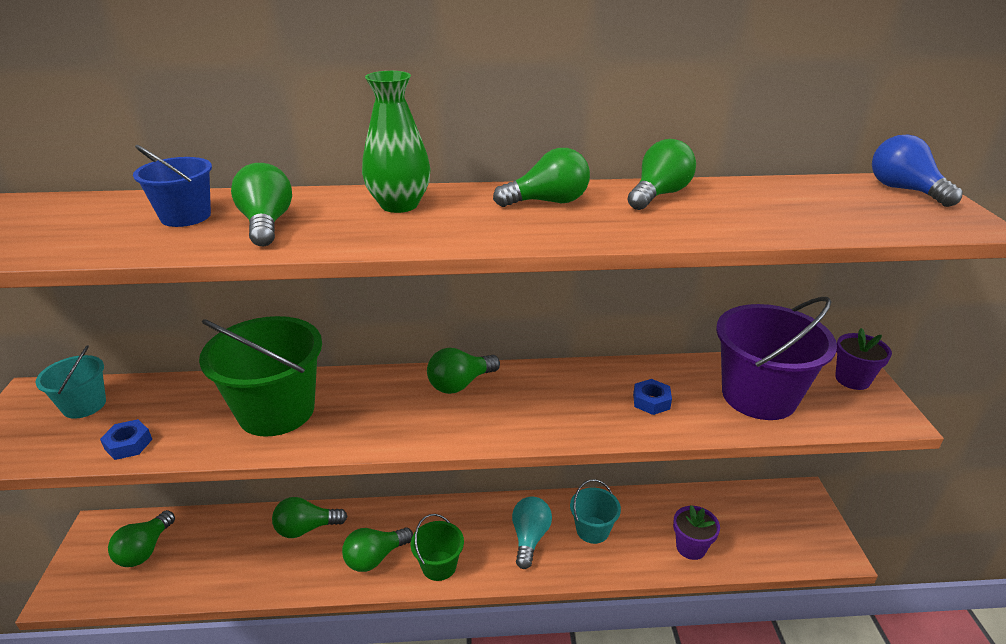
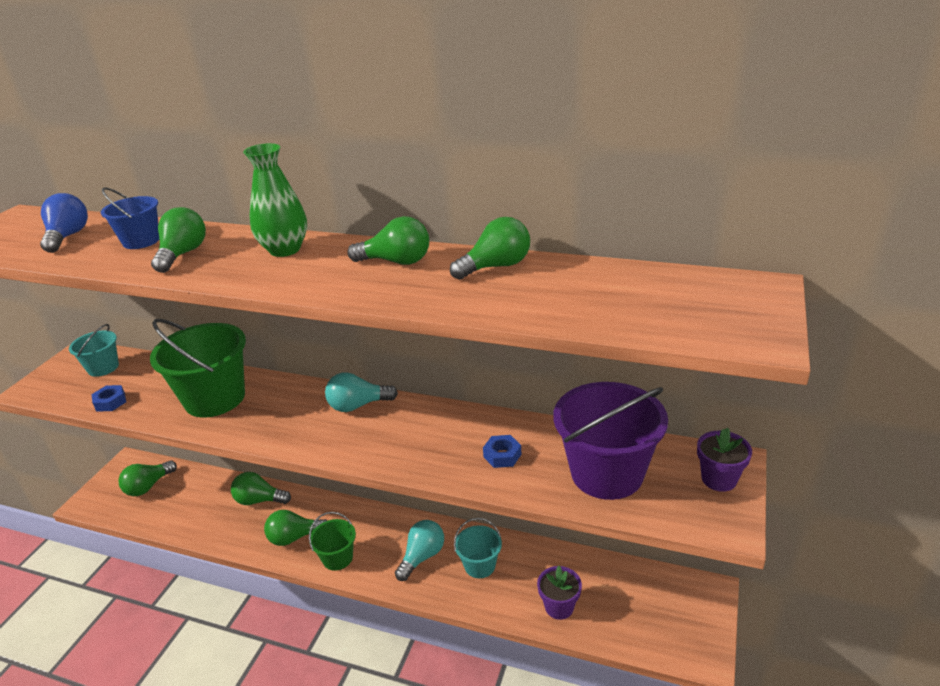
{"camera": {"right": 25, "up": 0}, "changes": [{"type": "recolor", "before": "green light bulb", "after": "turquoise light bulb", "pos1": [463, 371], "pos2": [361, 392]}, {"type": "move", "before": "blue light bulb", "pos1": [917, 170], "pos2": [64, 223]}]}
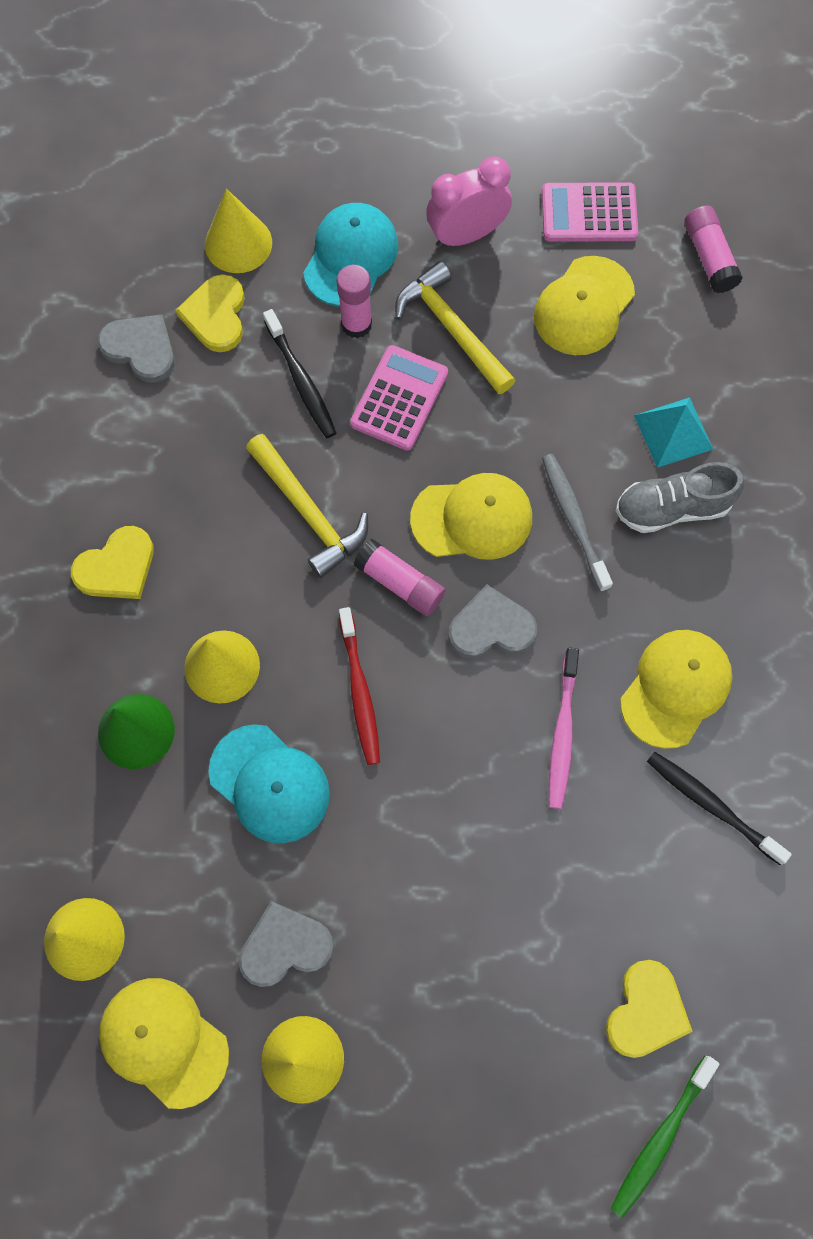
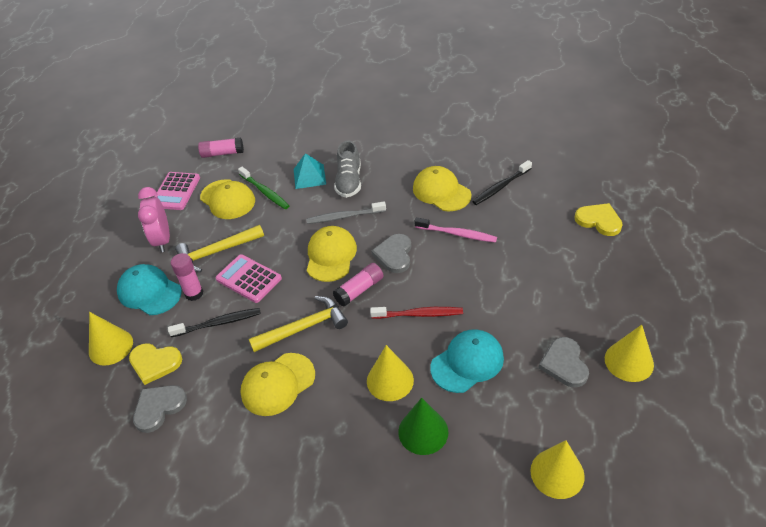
{"camera": {"right": -75, "up": -25}, "changes": [{"type": "delete", "before": "yellow heart", "pos1": [112, 562]}, {"type": "move", "before": "yellow cap", "pos1": [164, 1043], "pos2": [278, 384]}, {"type": "move", "before": "green toothbrush", "pos1": [665, 1137], "pos2": [263, 188]}]}
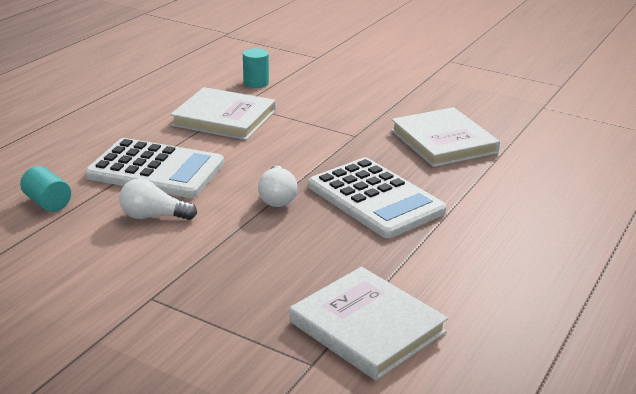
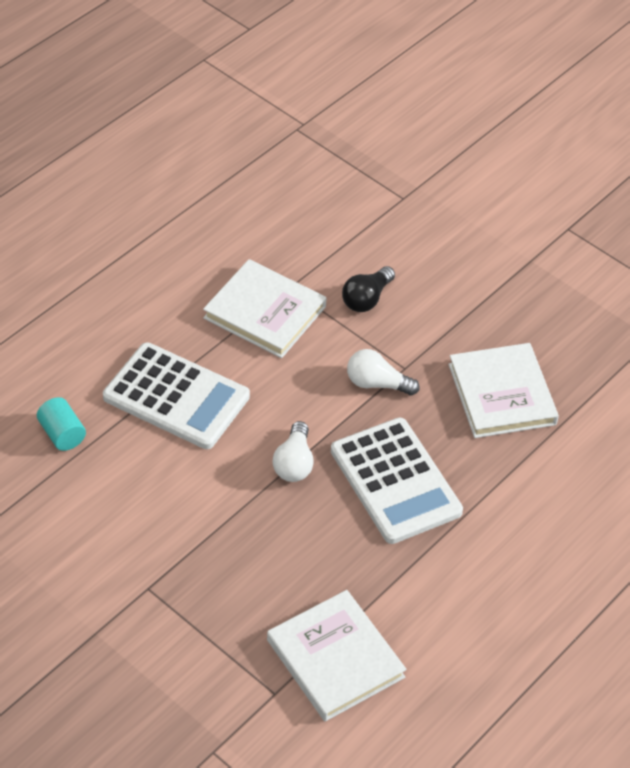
{"camera": {"right": 10, "up": 20}, "changes": [{"type": "move", "before": "white light bulb", "pos1": [158, 199], "pos2": [383, 372]}, {"type": "delete", "before": "turquoise cylinder", "pos1": [256, 68]}, {"type": "insert", "after": "black light bulb", "pos2": [368, 289]}]}
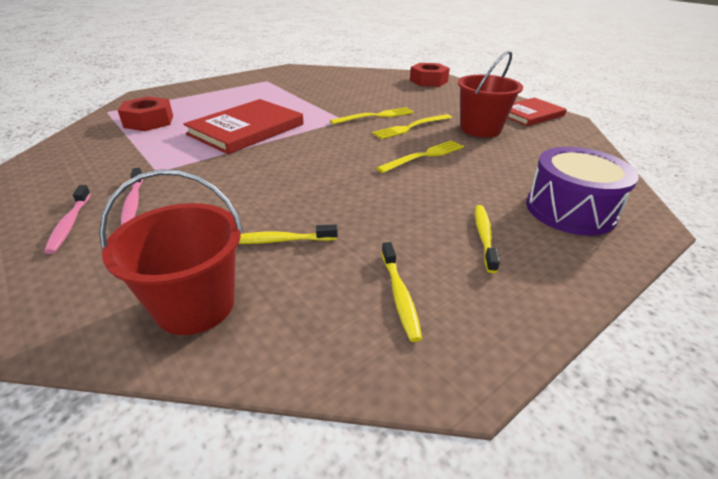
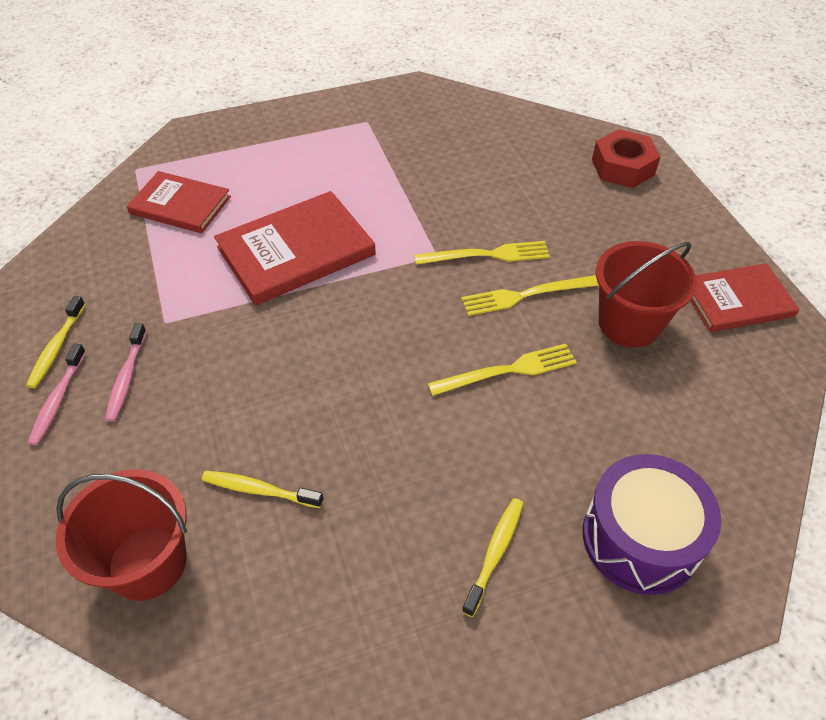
{"camera": {"right": 20, "up": 15}, "changes": [{"type": "replace", "before": "red nut", "after": "red book", "pos1": [145, 113], "pos2": [179, 202]}, {"type": "move", "before": "yellow toothbrush", "pos1": [402, 292], "pos2": [56, 342]}]}
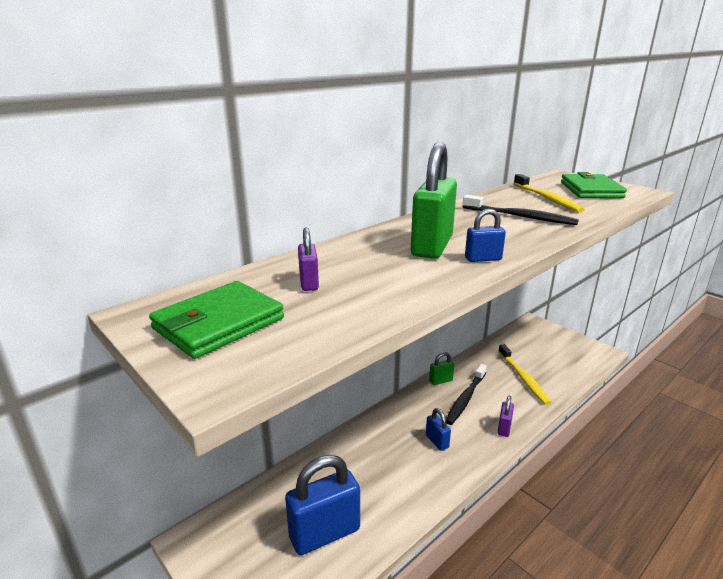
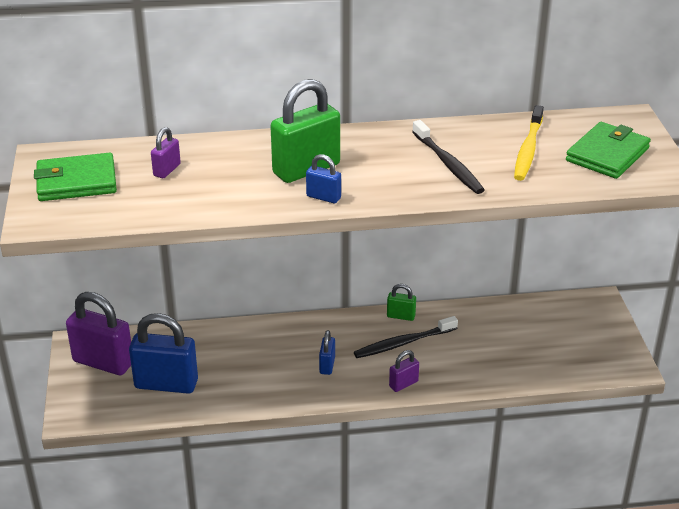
{"camera": {"right": 35, "up": 10}, "changes": [{"type": "delete", "before": "yellow toothbrush", "pos1": [524, 374]}, {"type": "insert", "after": "purple padlock", "pos2": [98, 333]}]}
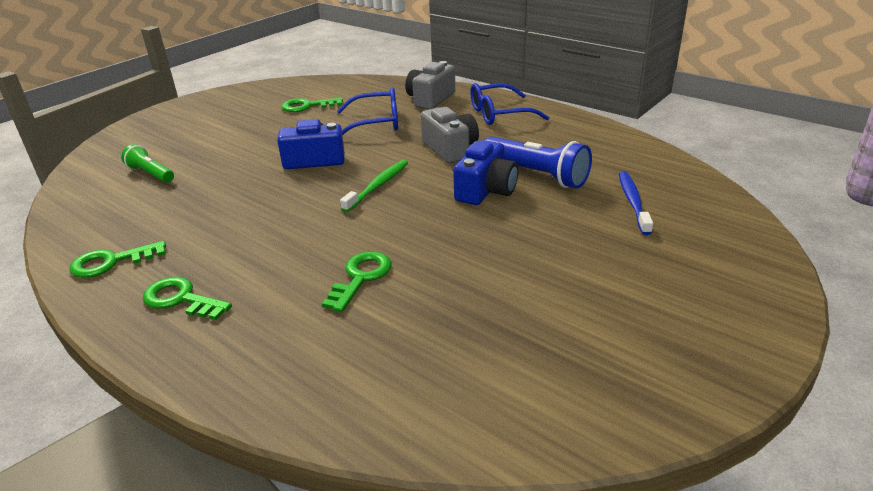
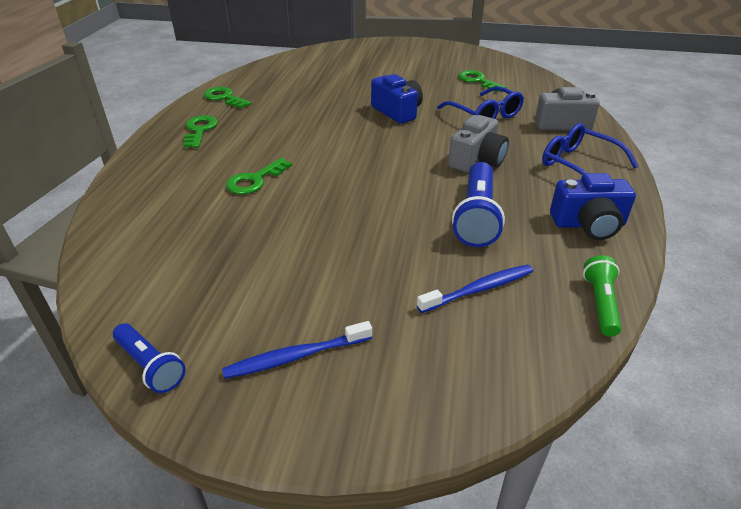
{"camera": {"right": 60, "up": 5}, "changes": [{"type": "move", "before": "green flashlight", "pos1": [147, 163], "pos2": [602, 296]}, {"type": "rotate", "before": "green key", "pos1": [357, 281], "pos2": [259, 176], "turn": 135}, {"type": "delete", "before": "green toothbrush", "pos1": [374, 186]}, {"type": "move", "before": "blue camera", "pos1": [485, 172], "pos2": [593, 206]}, {"type": "insert", "after": "blue flashlight", "pos2": [149, 358]}, {"type": "insert", "after": "blue toothbrush", "pos2": [297, 350]}]}
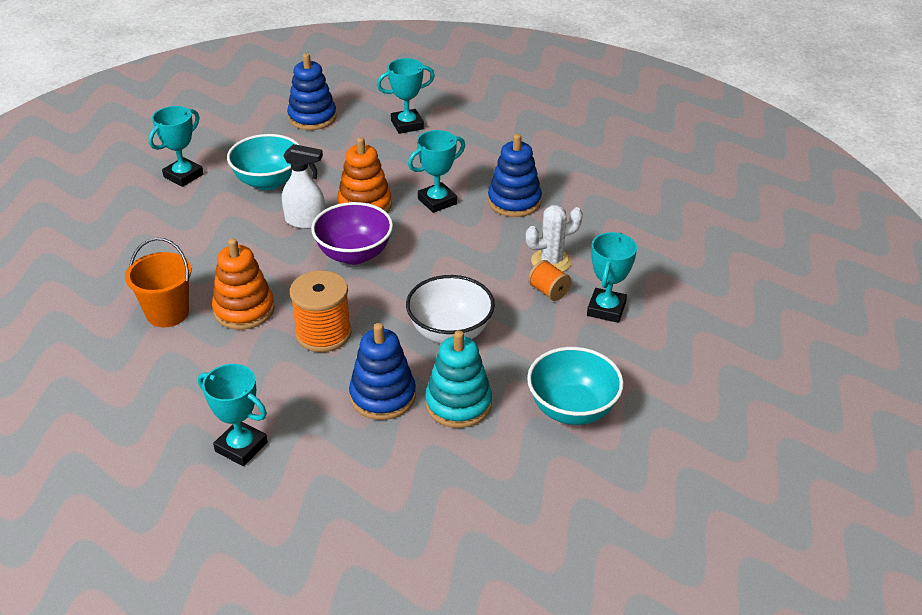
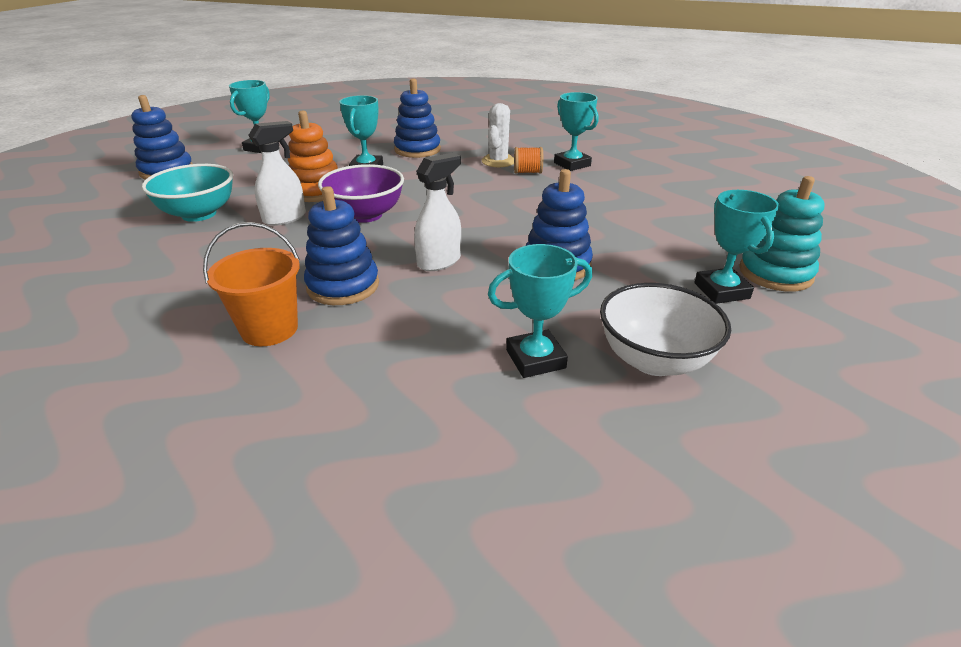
{"camera": {"right": -50, "up": -5}, "changes": [{"type": "move", "before": "turquoise trophy", "pos1": [176, 146], "pos2": [736, 247]}, {"type": "recolor", "before": "orange stacking toy", "after": "blue stacking toy", "pos1": [243, 284], "pos2": [341, 245]}, {"type": "replace", "before": "orange spool", "after": "white spray bottle", "pos1": [321, 311], "pos2": [437, 212]}, {"type": "move", "before": "white bowl", "pos1": [450, 309], "pos2": [665, 329]}, {"type": "move", "before": "turquoise stacking toy", "pos1": [458, 379], "pos2": [782, 234]}, {"type": "delete", "before": "turquoise bowl", "pos1": [575, 386]}]}
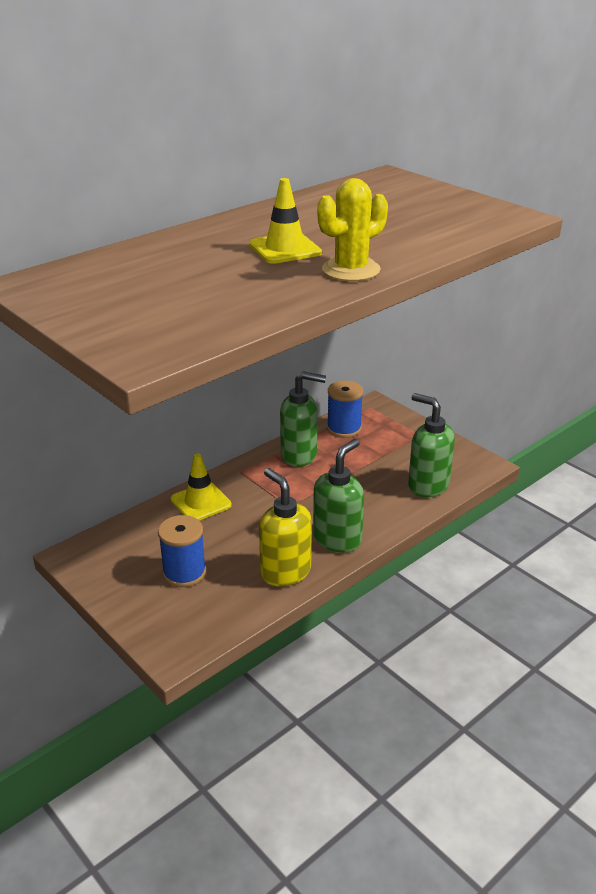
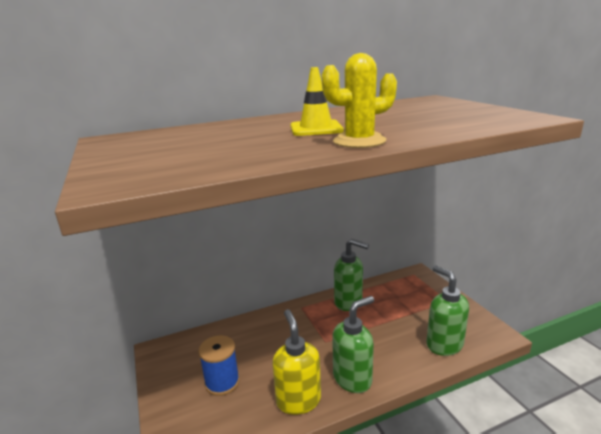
{"camera": {"right": 20, "up": -10}, "changes": [{"type": "delete", "before": "yellow traffic cone", "pos1": [201, 487]}, {"type": "delete", "before": "blue spool", "pos1": [345, 409]}]}
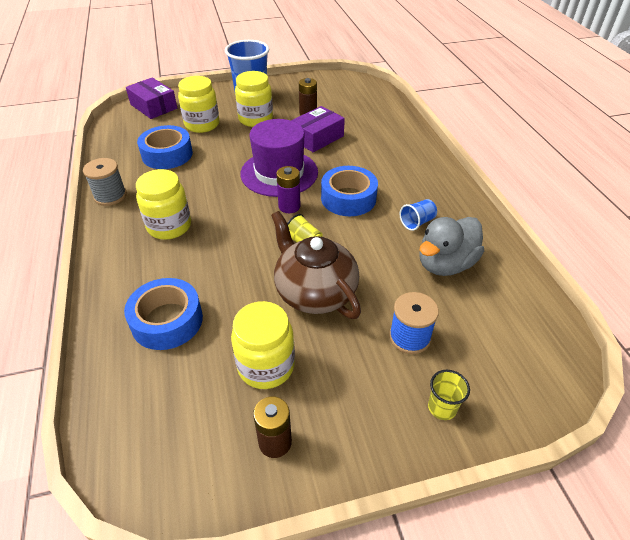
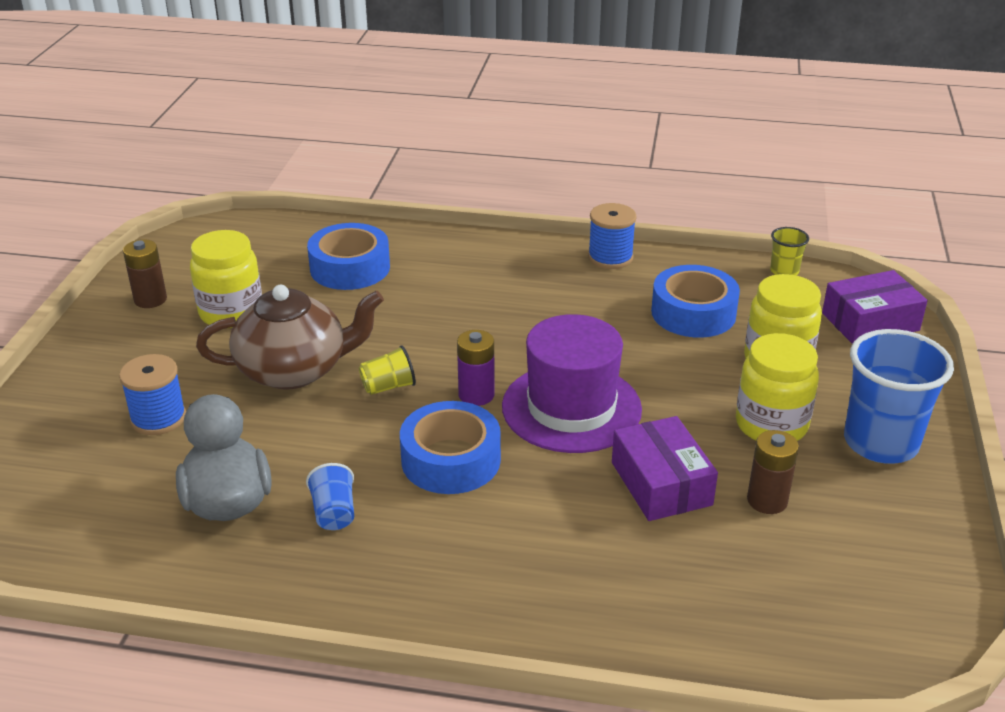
{"camera": {"right": 115, "up": -10}, "changes": [{"type": "recolor", "before": "grey spool", "after": "blue spool", "pos1": [105, 182], "pos2": [612, 236]}, {"type": "delete", "before": "yellow jar", "pos1": [163, 204]}, {"type": "move", "before": "yellow cup", "pos1": [449, 395], "pos2": [789, 251]}]}
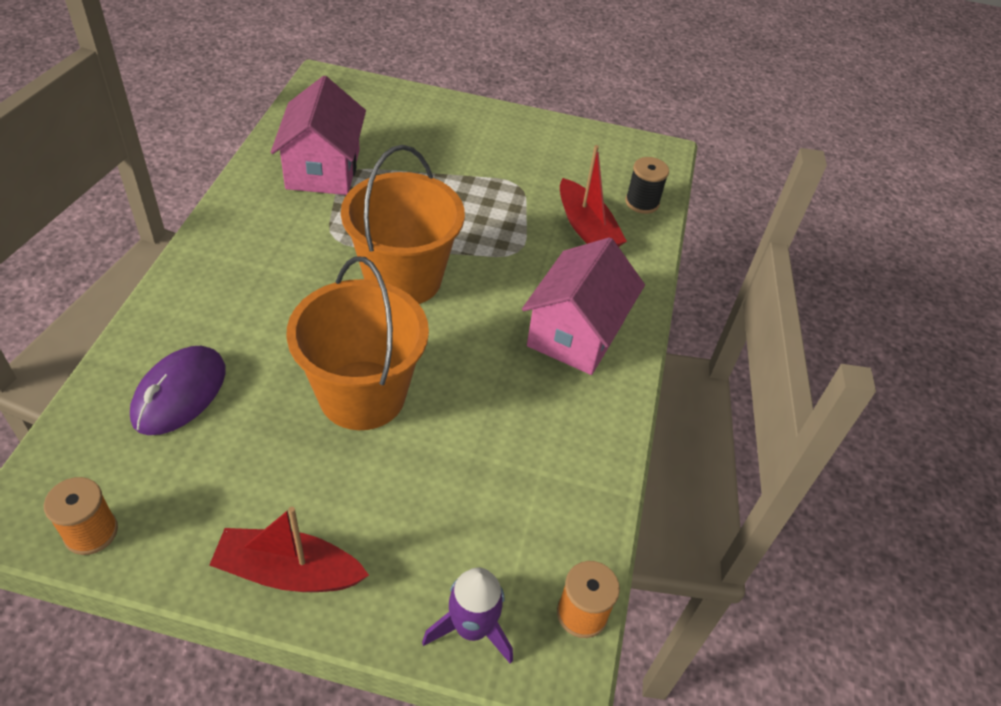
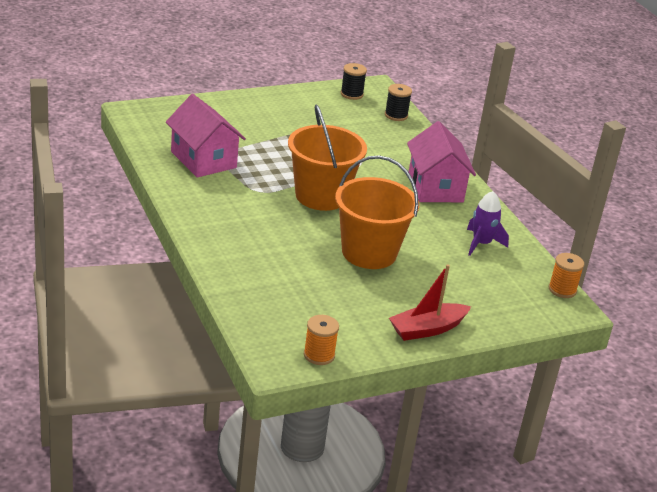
{"camera": {"right": -35, "up": -15}, "changes": [{"type": "delete", "before": "purple mouse", "pos1": [178, 390]}, {"type": "move", "before": "purple rocket", "pos1": [467, 616], "pos2": [488, 223]}, {"type": "delete", "before": "red boat", "pos1": [593, 196]}, {"type": "insert", "after": "black spool", "pos2": [354, 81]}]}
